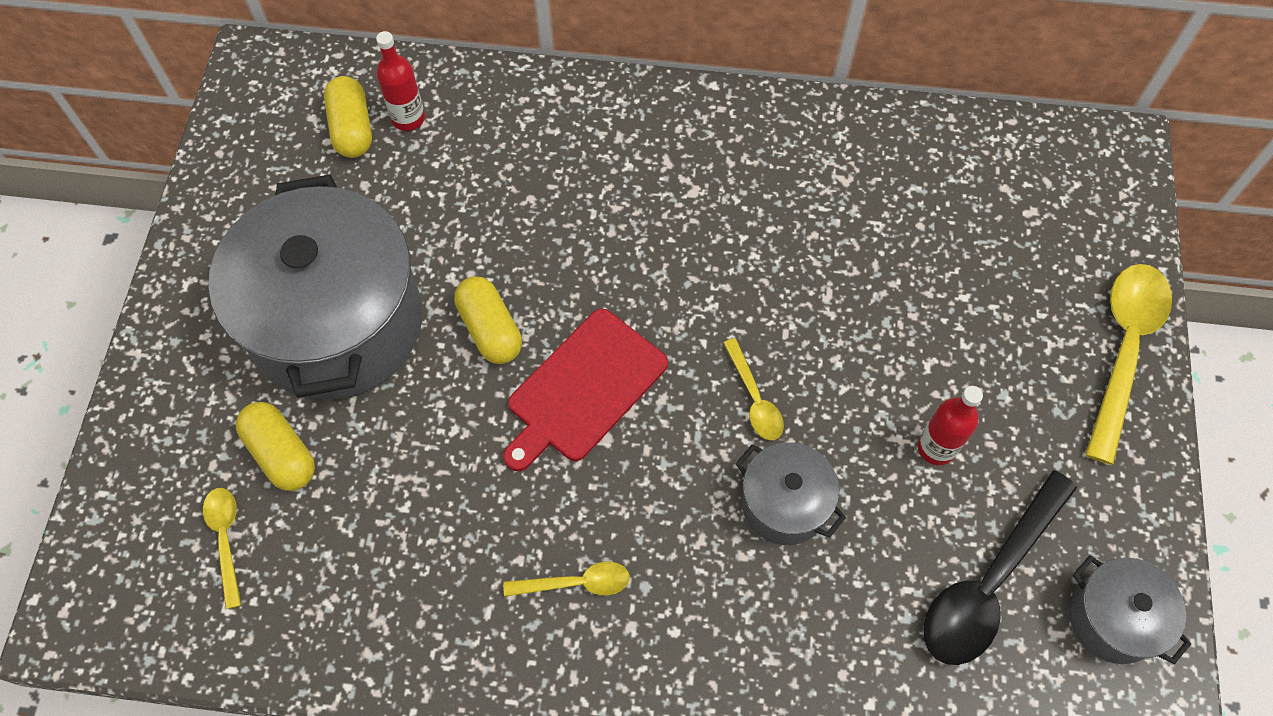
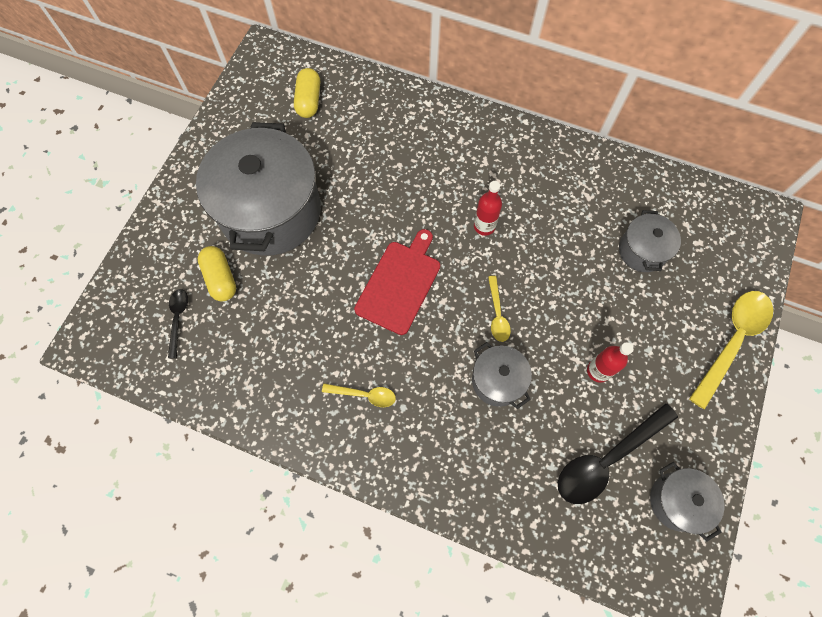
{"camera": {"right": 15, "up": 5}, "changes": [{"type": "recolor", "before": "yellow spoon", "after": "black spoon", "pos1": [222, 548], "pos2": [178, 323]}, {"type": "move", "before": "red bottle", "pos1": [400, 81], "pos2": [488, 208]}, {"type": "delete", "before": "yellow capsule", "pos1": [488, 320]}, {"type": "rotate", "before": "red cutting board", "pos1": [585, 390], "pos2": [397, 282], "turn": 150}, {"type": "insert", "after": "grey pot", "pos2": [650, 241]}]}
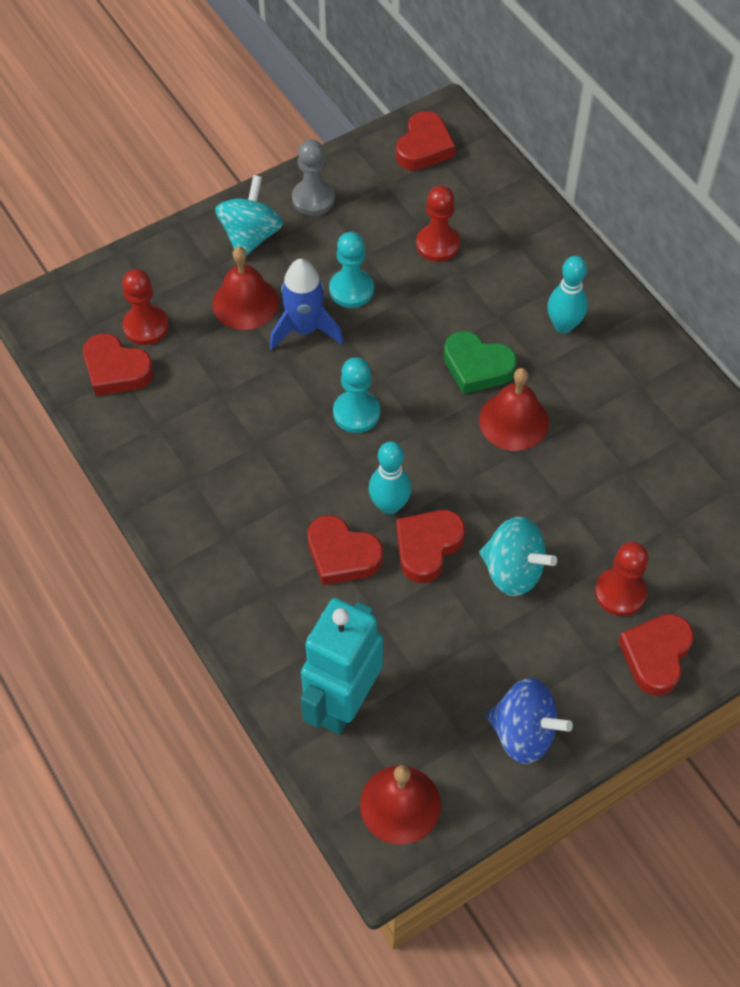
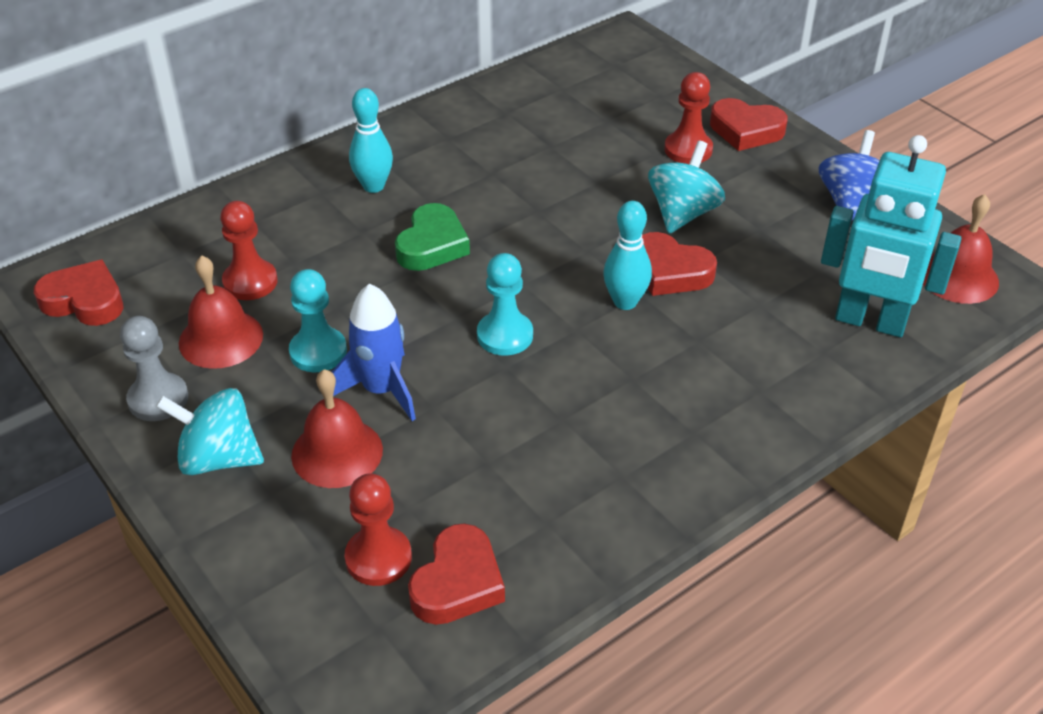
{"camera": {"right": -95, "up": -15}, "changes": [{"type": "delete", "before": "red heart", "pos1": [345, 550]}, {"type": "move", "before": "red bell", "pos1": [514, 409], "pos2": [221, 312]}]}
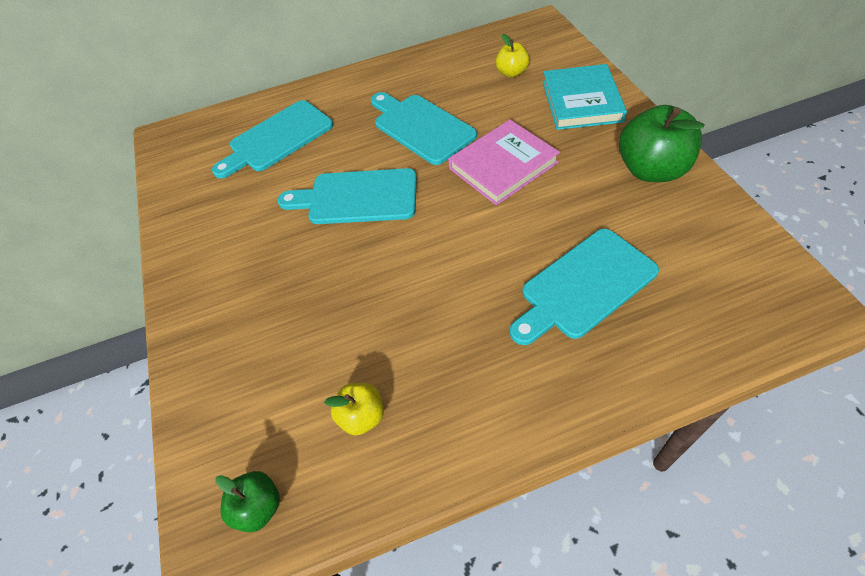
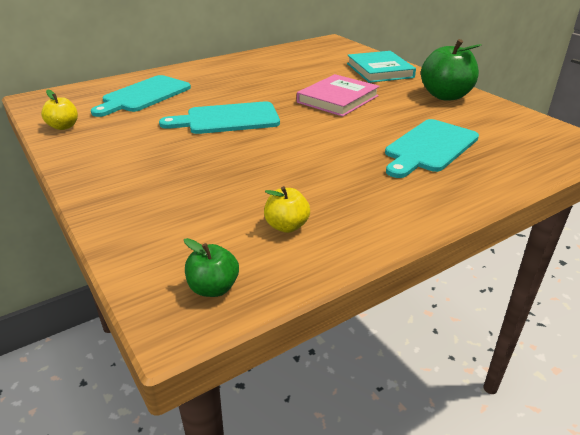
{"camera": {"right": -20, "up": -20}, "changes": [{"type": "delete", "before": "turquoise cutting board", "pos1": [424, 128]}, {"type": "move", "before": "yellow apple", "pos1": [513, 56], "pos2": [59, 109]}]}
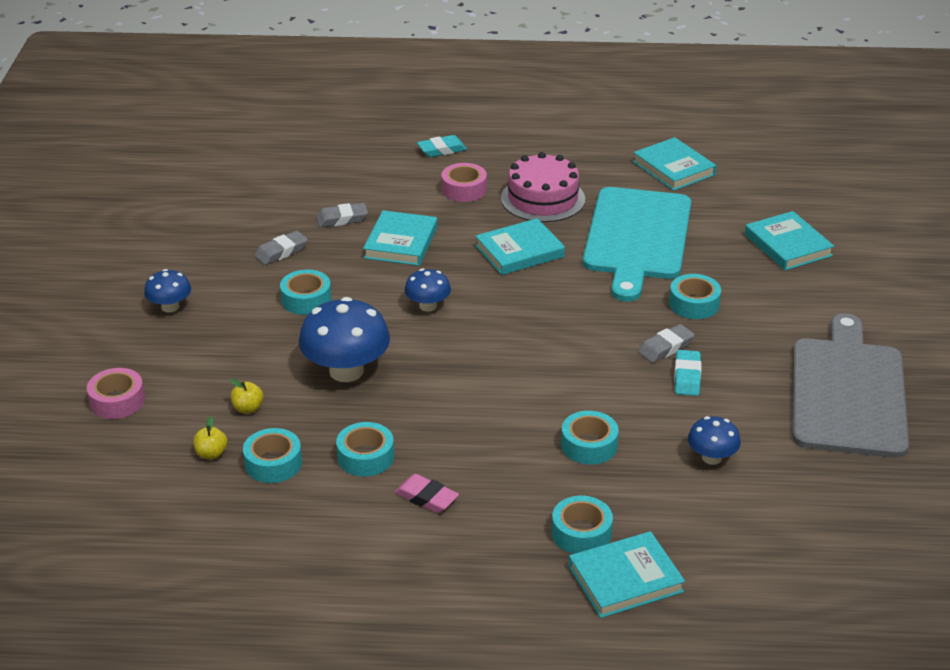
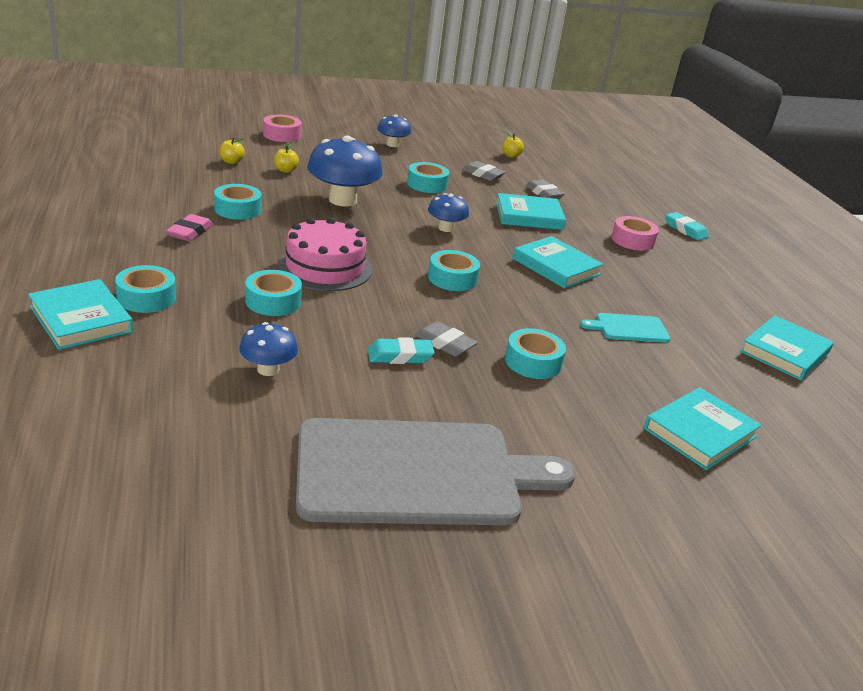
{"camera": {"right": 70, "up": -5}, "changes": [{"type": "move", "before": "turquoise tape", "pos1": [272, 455], "pos2": [454, 270]}, {"type": "move", "before": "pink cake", "pos1": [543, 187], "pos2": [325, 254]}, {"type": "resize", "before": "turquoise cutting board", "pos1": [637, 244], "pos2": [626, 328], "scale": 0.42}, {"type": "insert", "after": "yellow apple", "pos2": [513, 144]}]}
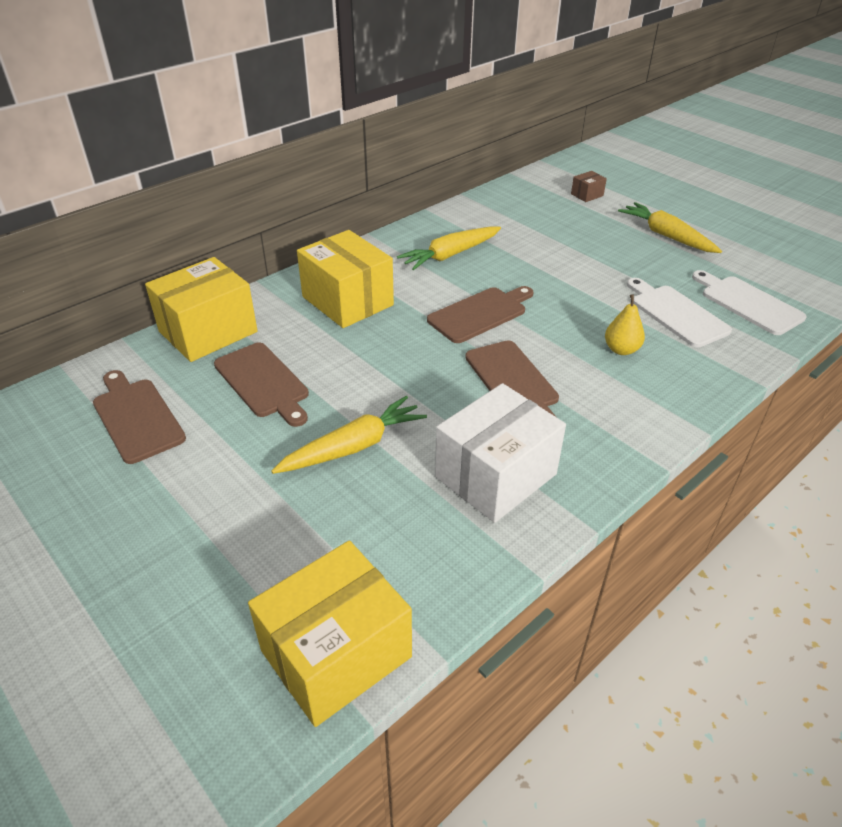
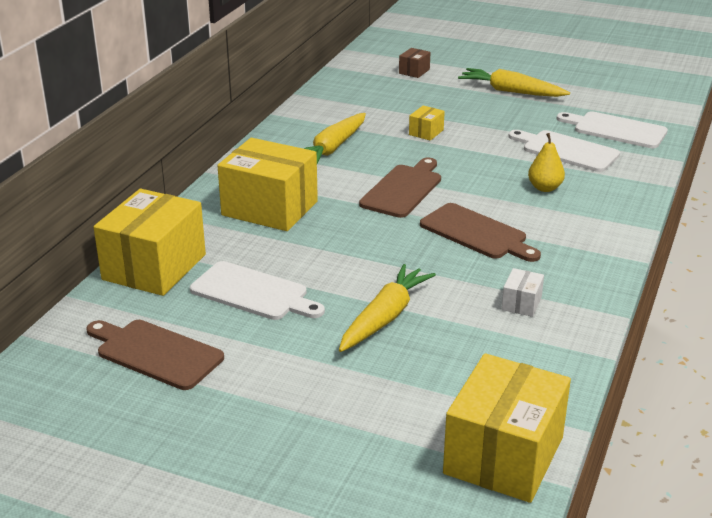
{"camera": {"right": -25, "up": -10}, "changes": [{"type": "recolor", "before": "brown cutting board", "after": "white cutting board", "pos1": [261, 385], "pos2": [257, 290]}, {"type": "resize", "before": "white box", "pos1": [500, 453], "pos2": [523, 292], "scale": 0.43}, {"type": "insert", "after": "yellow box", "pos2": [427, 123]}]}
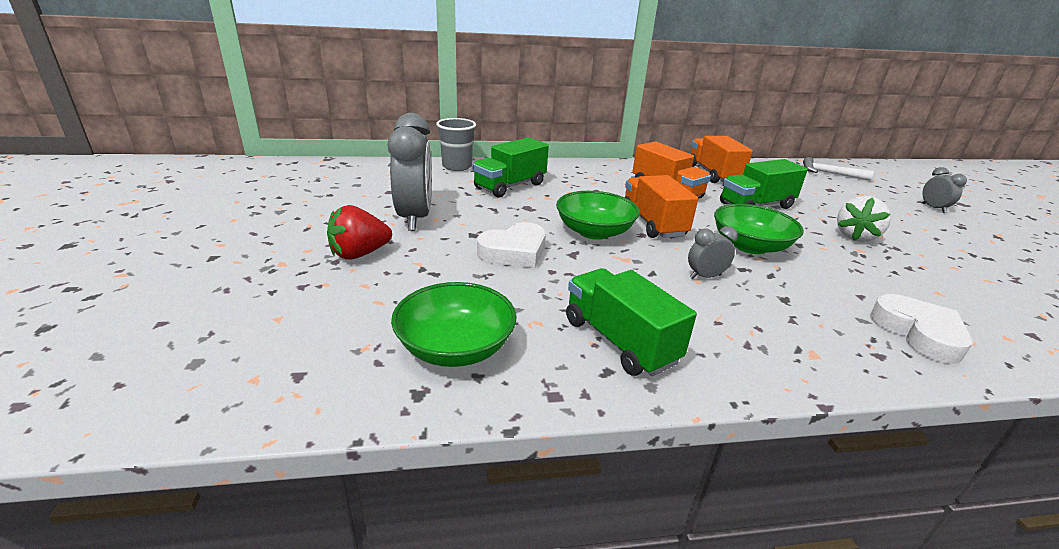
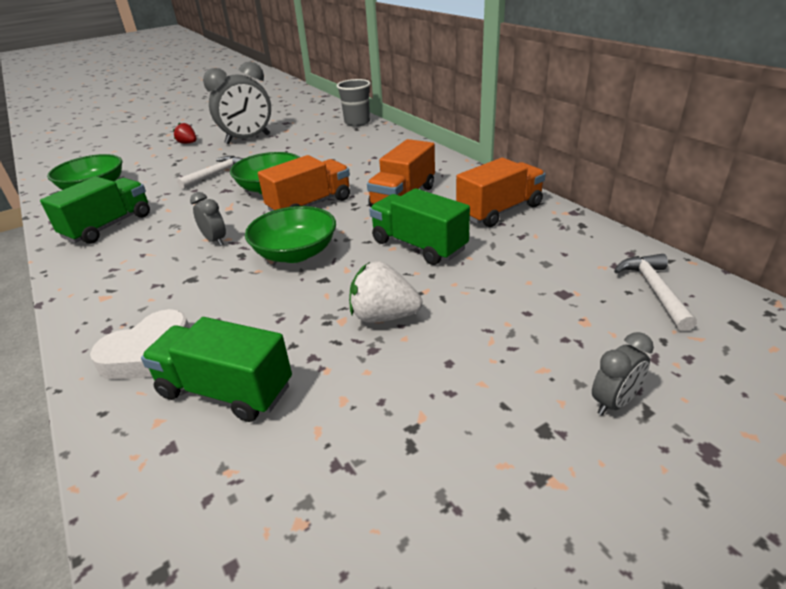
{"camera": {"right": 70, "up": 5}, "changes": [{"type": "resize", "before": "red strawberry", "pos1": [359, 232], "pos2": [185, 133], "scale": 0.62}, {"type": "move", "before": "green truck", "pos1": [511, 167], "pos2": [216, 369]}, {"type": "replace", "before": "white heart", "after": "white hammer", "pos1": [511, 245], "pos2": [210, 172]}]}
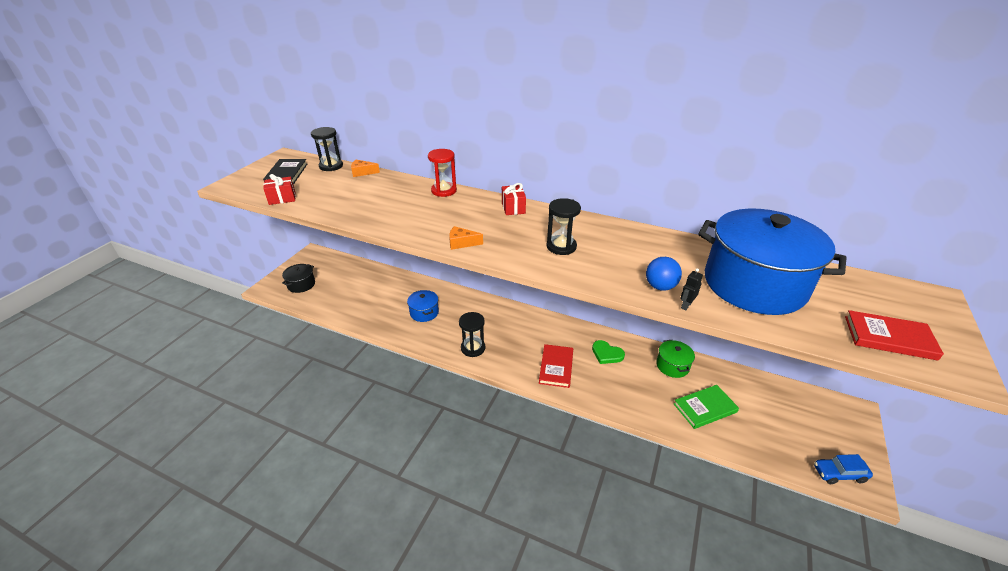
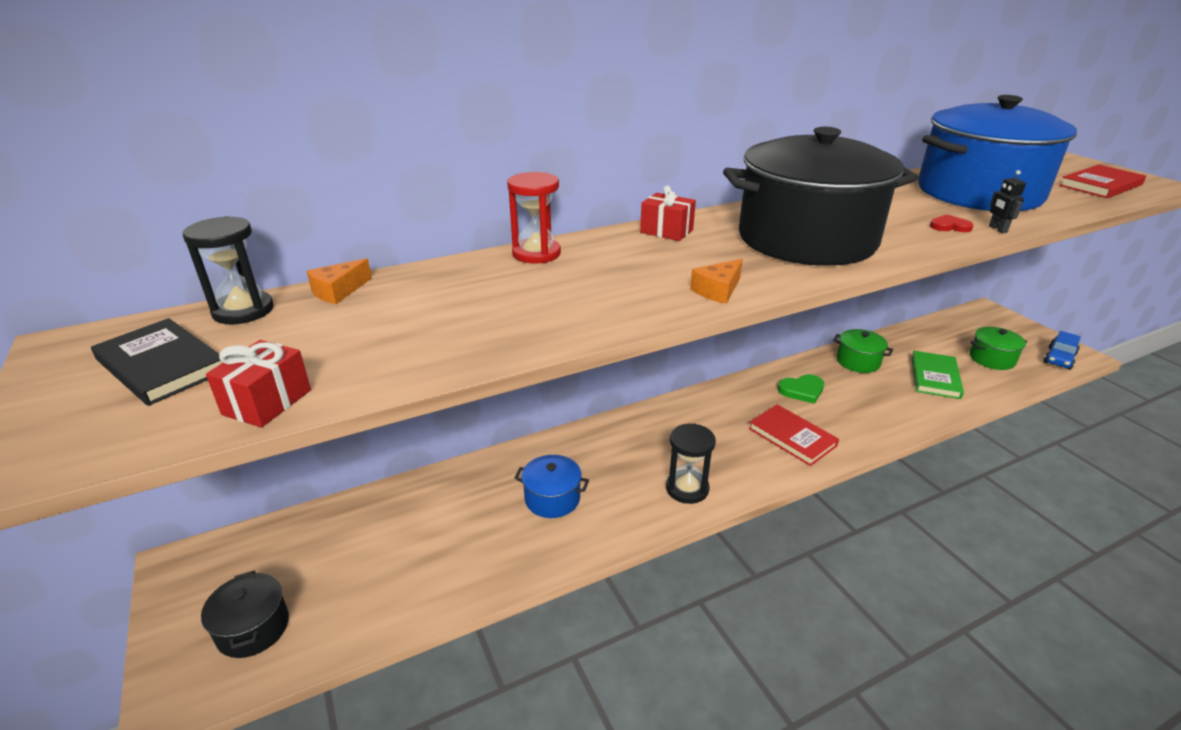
{"camera": {"right": -50, "up": -5}, "changes": [{"type": "replace", "before": "black hourglass", "after": "black pot", "pos1": [564, 226], "pos2": [820, 196]}, {"type": "replace", "before": "blue ball", "after": "red heart", "pos1": [664, 274], "pos2": [952, 223]}, {"type": "insert", "after": "green pot", "pos2": [998, 348]}]}
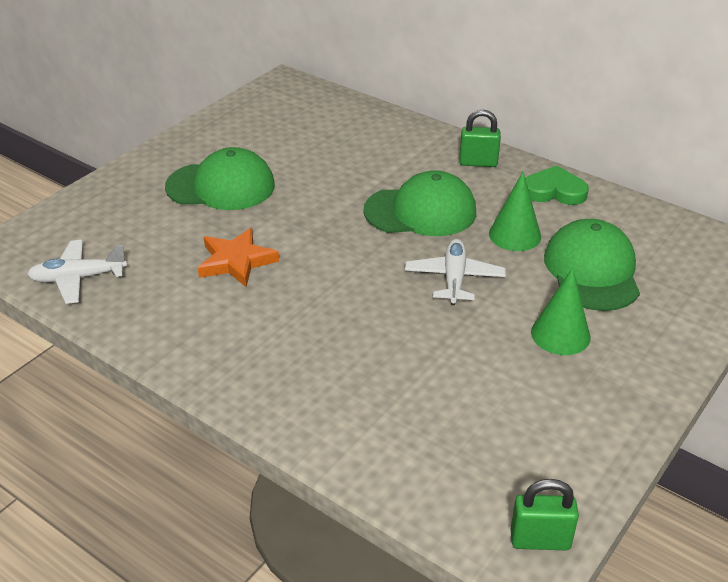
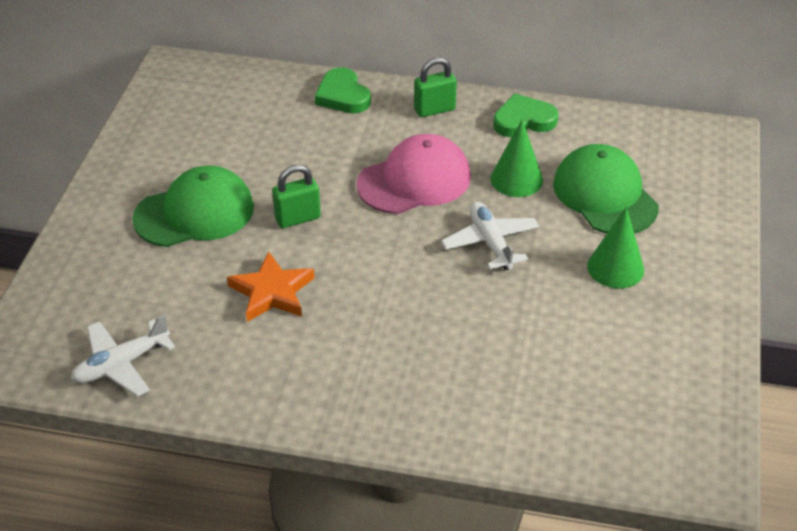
{"camera": {"right": -25, "up": 5}, "changes": [{"type": "recolor", "before": "green cap", "after": "pink cap", "pos1": [419, 203], "pos2": [413, 174]}, {"type": "move", "before": "green padlock", "pos1": [544, 514], "pos2": [296, 196]}, {"type": "insert", "after": "green heart", "pos2": [343, 90]}]}
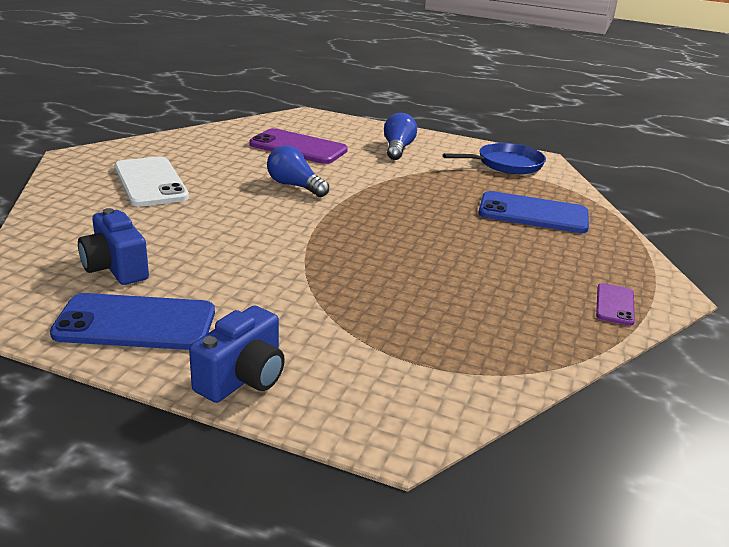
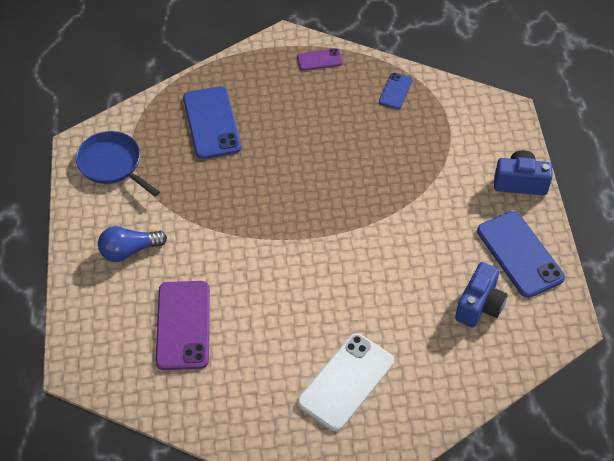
{"camera": {"right": -115, "up": 25}, "changes": [{"type": "delete", "before": "blue light bulb", "pos1": [298, 171]}, {"type": "insert", "after": "blue phone", "pos2": [395, 91]}]}
